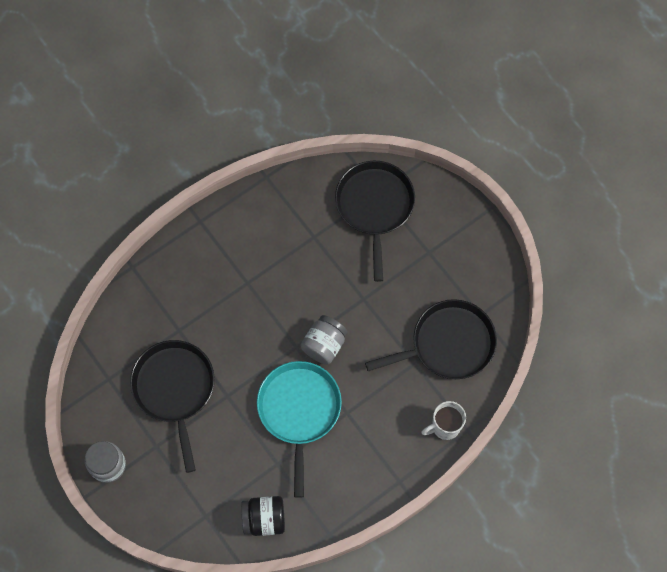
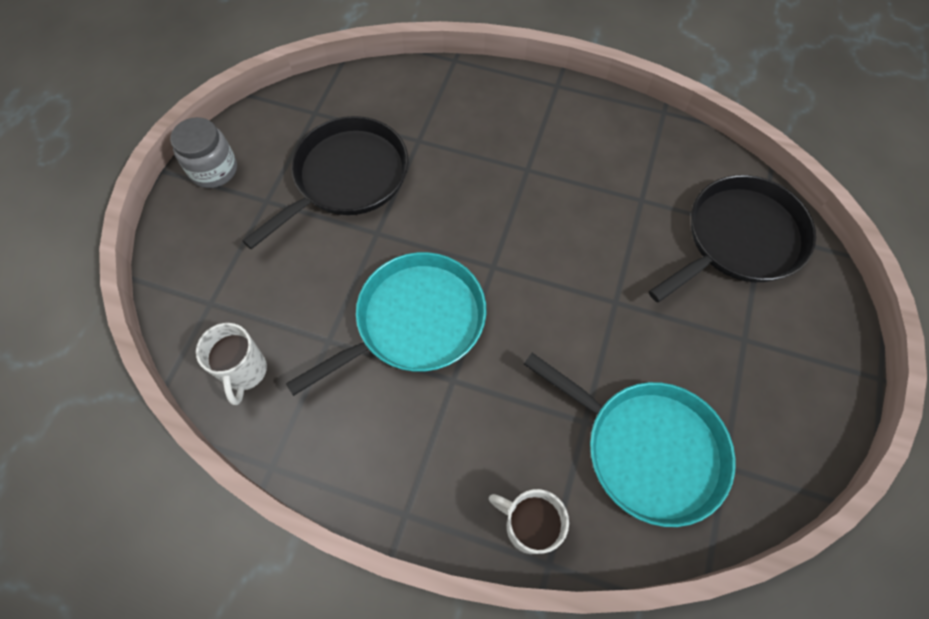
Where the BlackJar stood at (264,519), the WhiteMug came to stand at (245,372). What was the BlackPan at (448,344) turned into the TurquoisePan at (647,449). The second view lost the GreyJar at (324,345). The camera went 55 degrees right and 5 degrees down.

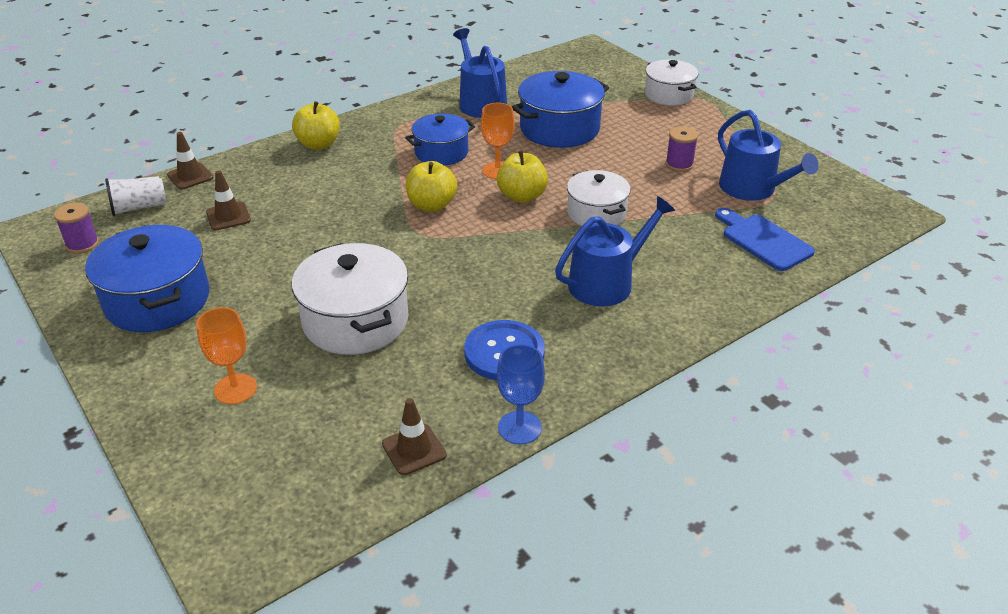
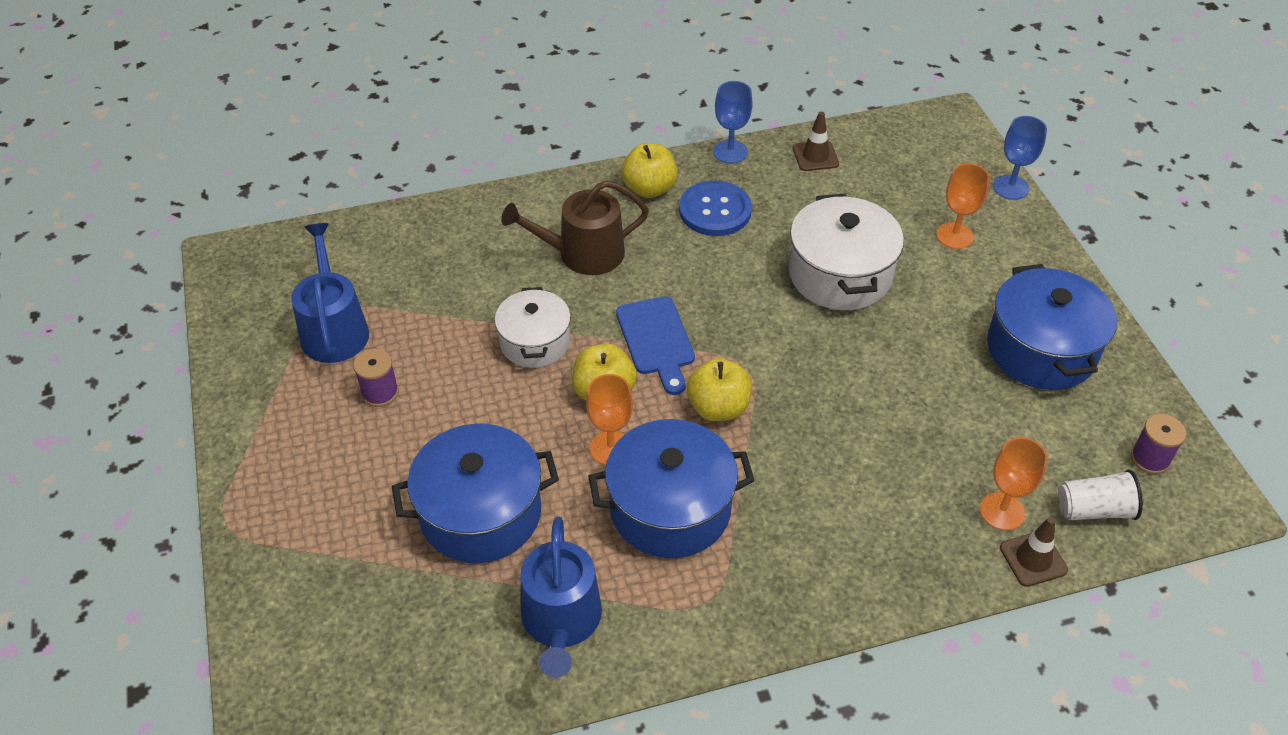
What was the BlueWateringCan at (607,282) turned into the BrownWateringCan at (583,254). The size of the BluePot at (441,152) changed by a factor of 1.54. The BlueCuttingBoard ended up elsewhere, having gone from (763,240) to (656,340). The YellowApple ended up elsewhere, having gone from (318,144) to (649,189). The second view gained the OrangeGoblet at (1002,511). The second view gained the BlueGoblet at (1010,187). The second view lost the BrownTrafficCone at (228,216). The second view lost the WhitePot at (669,95). The camera went 160 degrees left and 10 degrees up.

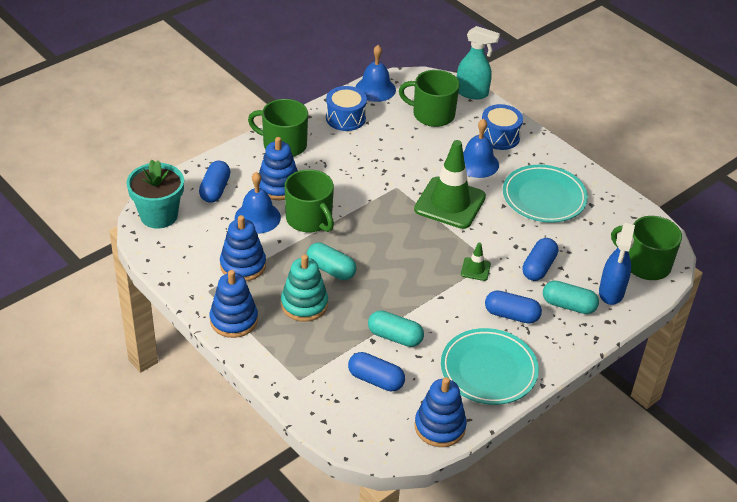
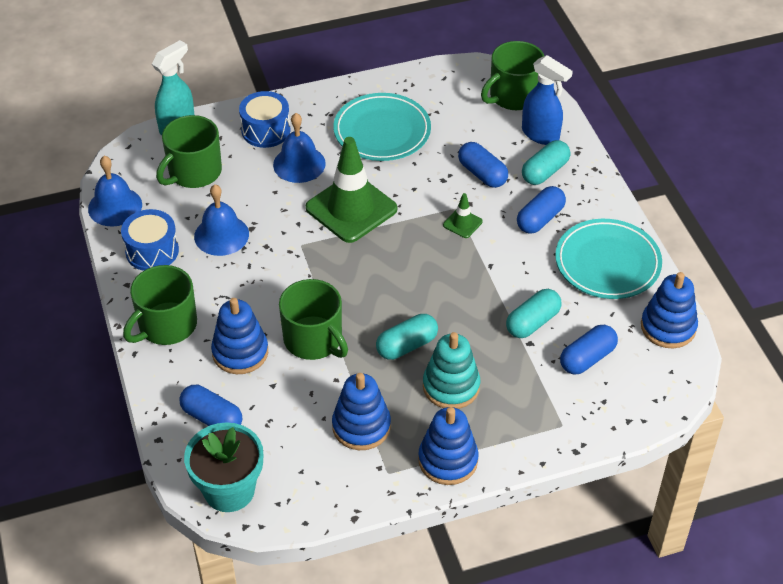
The BlueBell ended up elsewhere, having gone from (257,217) to (221,235). The GreenMug at (309,219) ended up facing another way, 60 degrees clockwise from before. The camera went 65 degrees left and 5 degrees up.

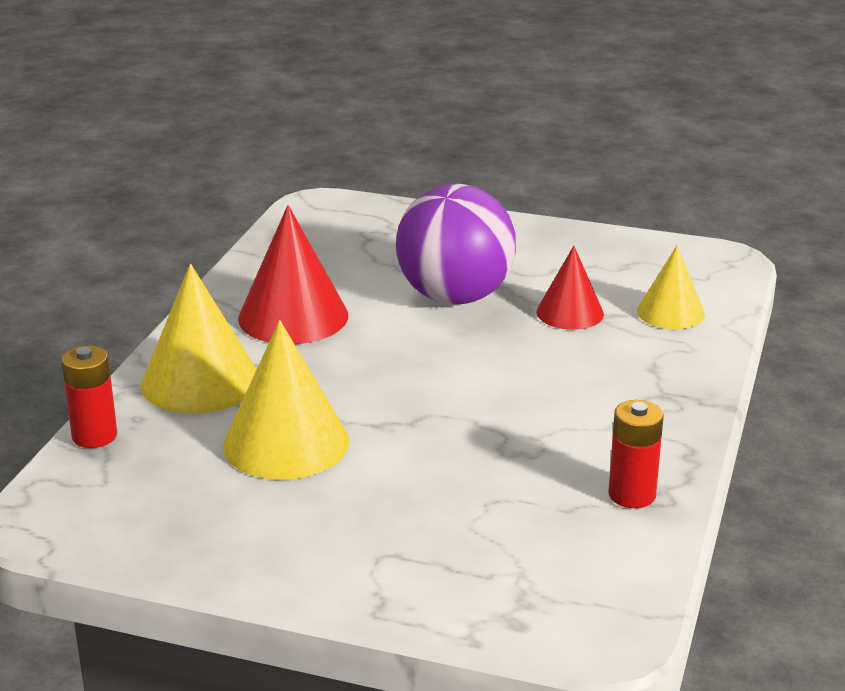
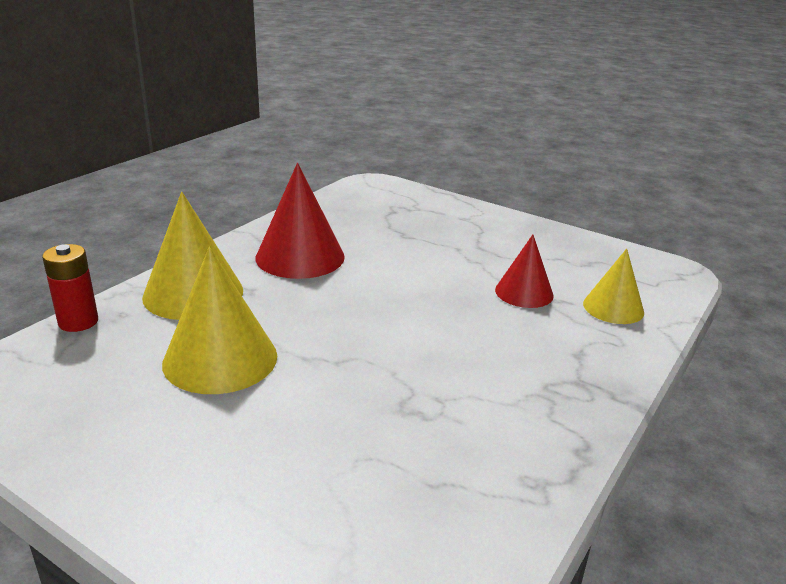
The second view lost the PurpleBall at (455,297). The second view lost the RedBattery at (632,495). The camera went 15 degrees right and 0 degrees up.

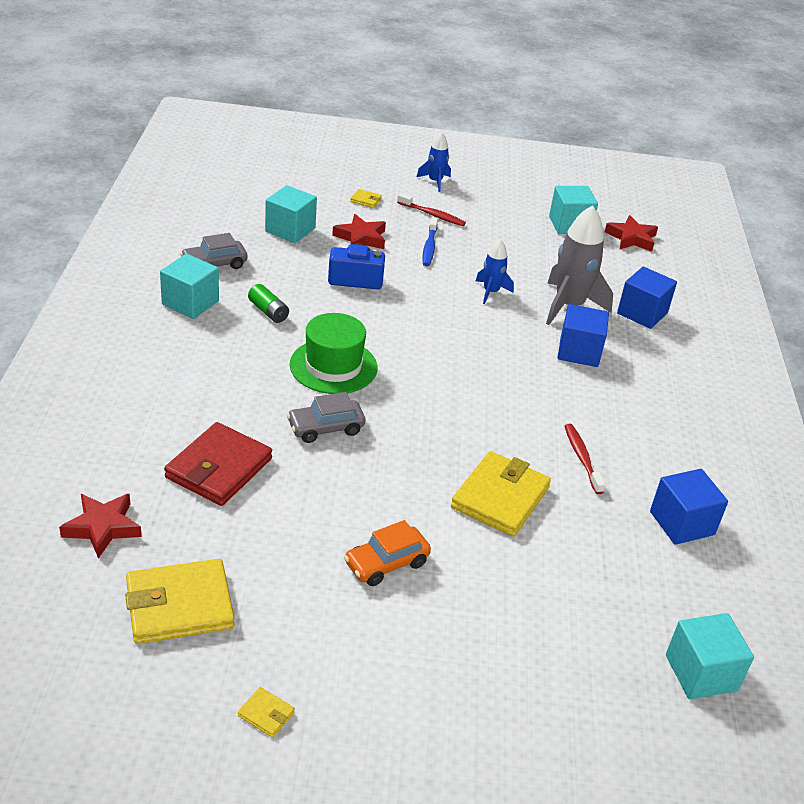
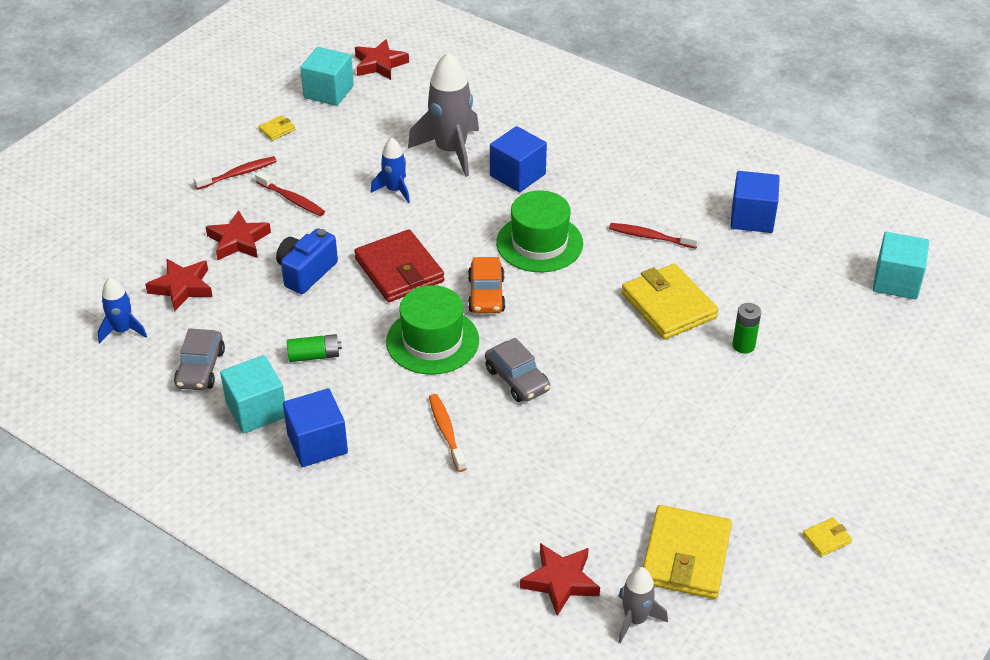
The BlueRocket ended up elsewhere, having gone from (435,181) to (123,330). Where the TurquoiseCube stood at (290,230), the RedStar came to stand at (182,287). What was the BlueToothbrush at (429,247) turned into the RedToothbrush at (292,199). The YellowWallet ended up elsewhere, having gone from (366,200) to (277,130). The BlueCube ended up elsewhere, having gone from (642,313) to (317,443). The RedWallet ended up elsewhere, having gone from (219,468) to (399,270). The second view gained the OrangeToothbrush at (446,432). The OrangeCar ended up elsewhere, having gone from (386,563) to (486,295). The GreyCar at (325,428) ended up facing another way, 45 degrees counterclockwise from before. The second view gained the GreenHat at (539,243). The second view gained the GreyRocket at (635,619). The second view gained the GreenBattery at (743,345). The camera went 55 degrees left and 5 degrees up.

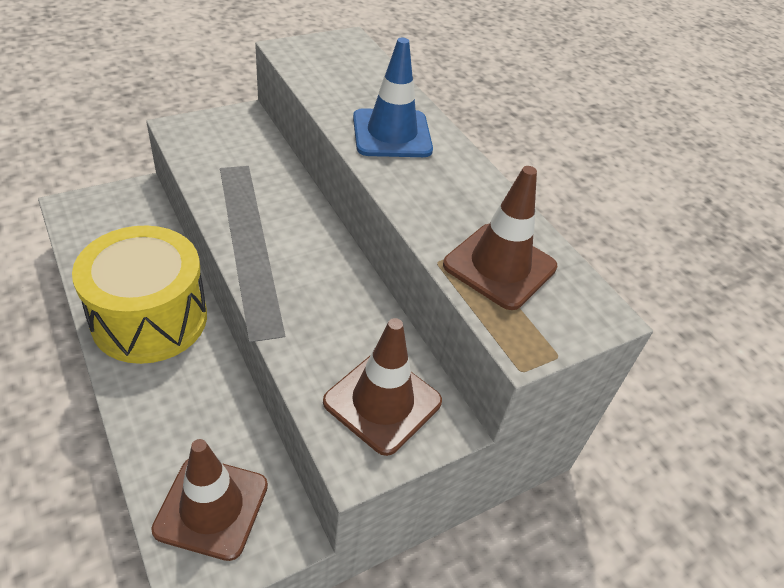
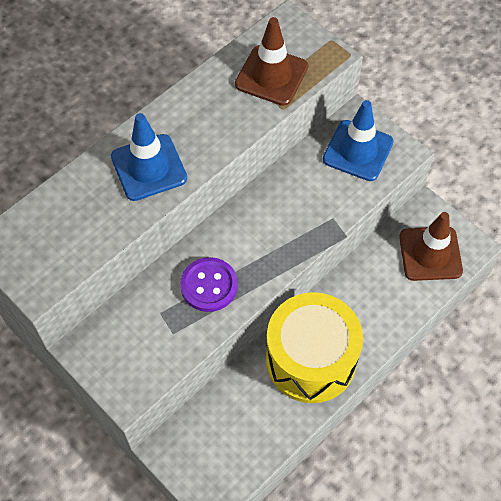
The second view gained the PurpleButton at (209,285). What was the BrownTrafficCone at (382,402) turned into the BlueTrafficCone at (358,151). The camera went 100 degrees left and 15 degrees up.

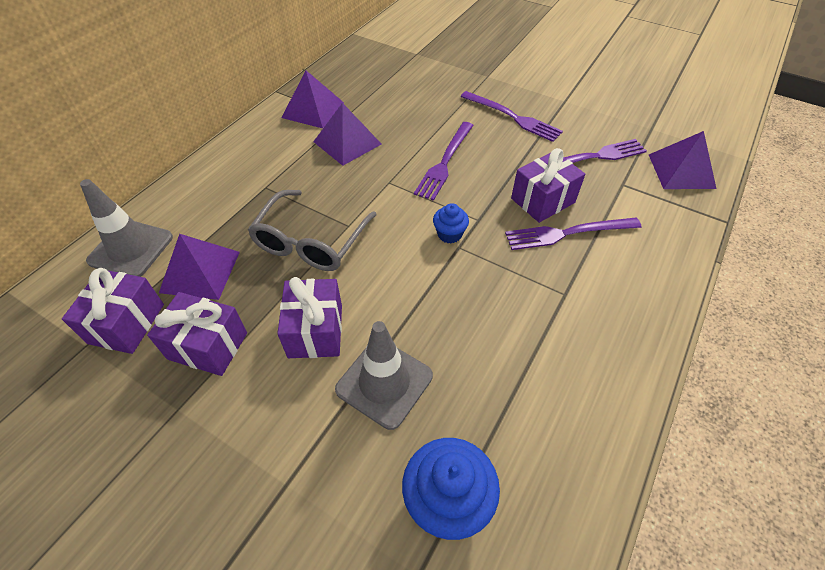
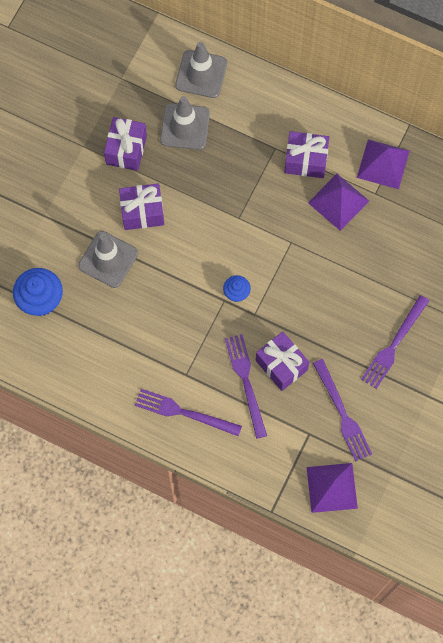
The PurpleFork ended up elsewhere, having gone from (445,162) to (184,412). Where the PurplePyramid stood at (200,272), the GreyTrafficCone came to stand at (185,127). The PurpleGift ended up elsewhere, having gone from (126,323) to (305,160). The second view lost the GreyGlasses at (311,241). The camera went 85 degrees right and 20 degrees up.

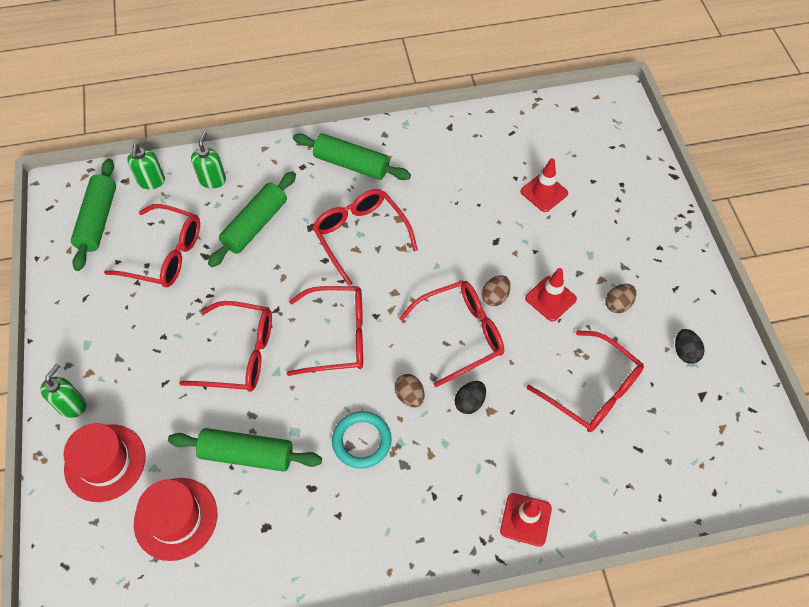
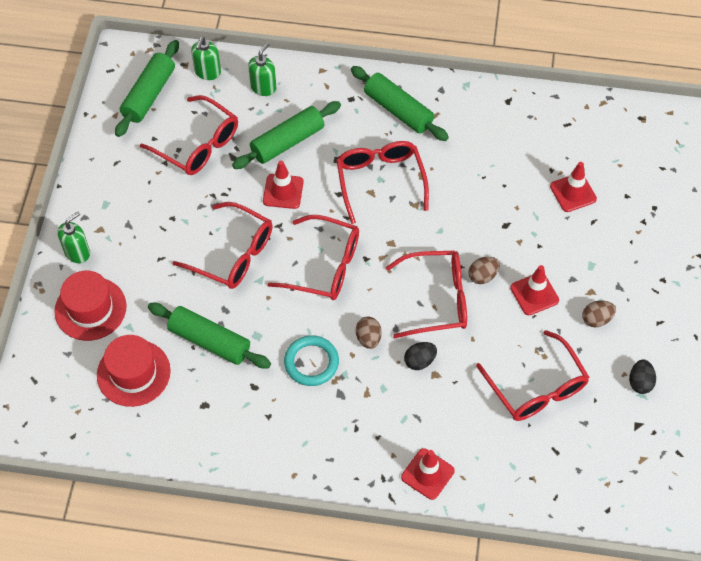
The second view gained the RedTrafficCone at (283,191). The camera went 20 degrees right and 0 degrees up.

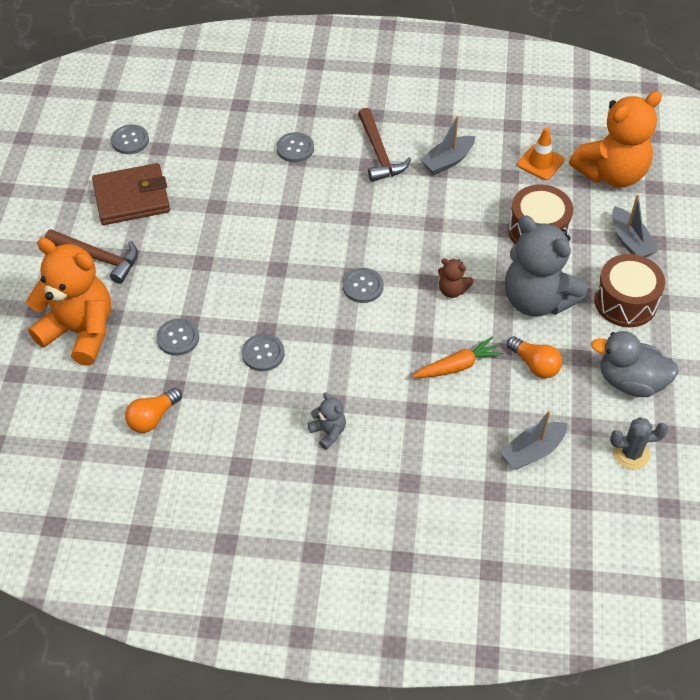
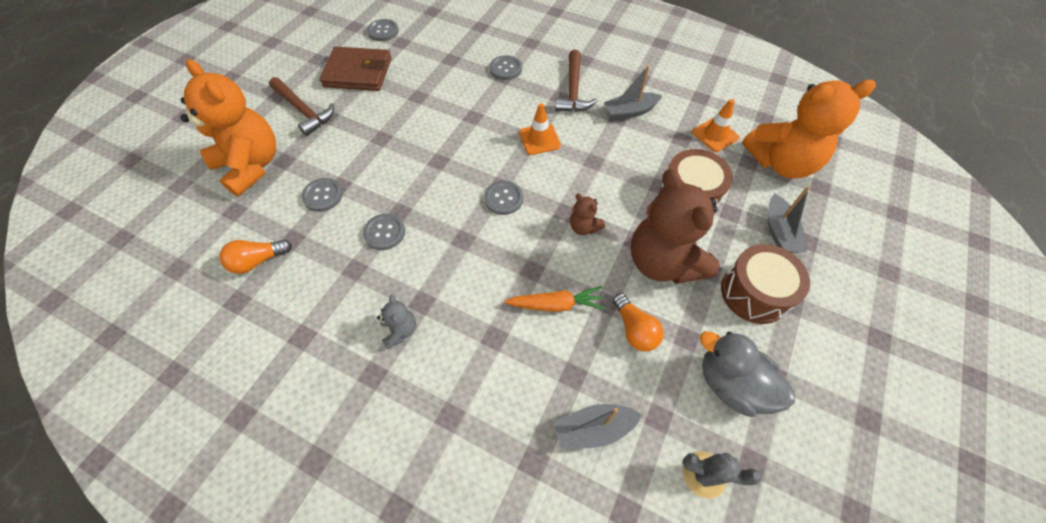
The second view gained the OrangeTrafficCone at (539,139). What was the GreyTeddyBear at (537,299) turned into the BrownTeddyBear at (663,262). The camera went 20 degrees right and 5 degrees up.

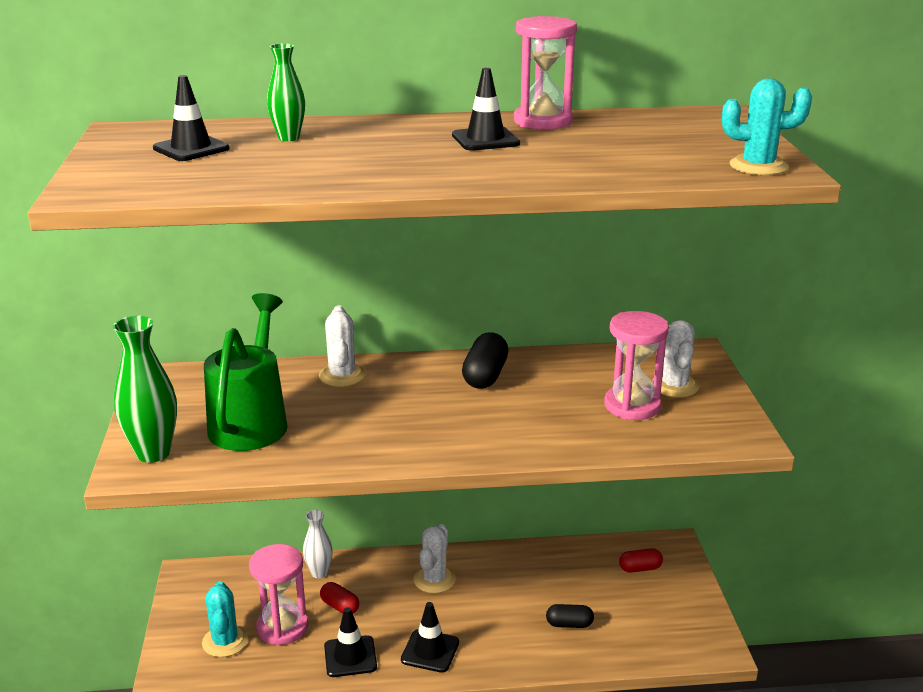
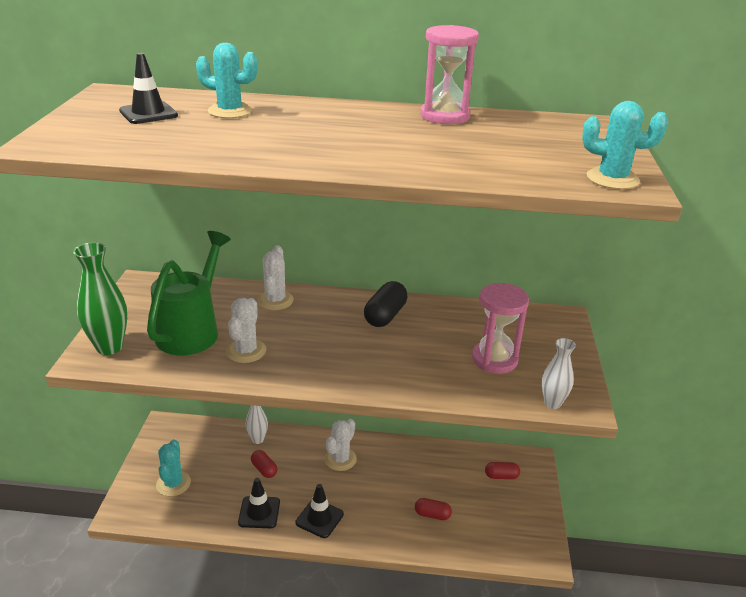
Where the GreenVase stood at (288,138), the TurquoiseCactus came to stand at (230,111). The WhiteCactus ended up elsewhere, having gone from (675,386) to (246,351). What was the BlackCapsule at (569,624) turned into the RedCapsule at (432,515). The second view gained the WhiteVase at (552,403). The second view lost the PinkHourglass at (282,627). The second view lost the BlackTrafficCone at (485,140). The camera went 10 degrees right and 5 degrees up.

